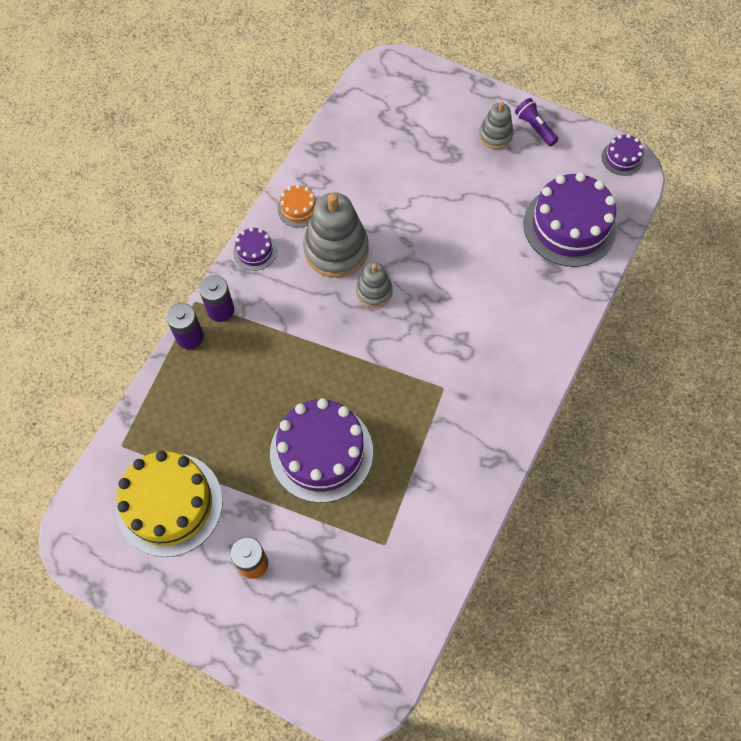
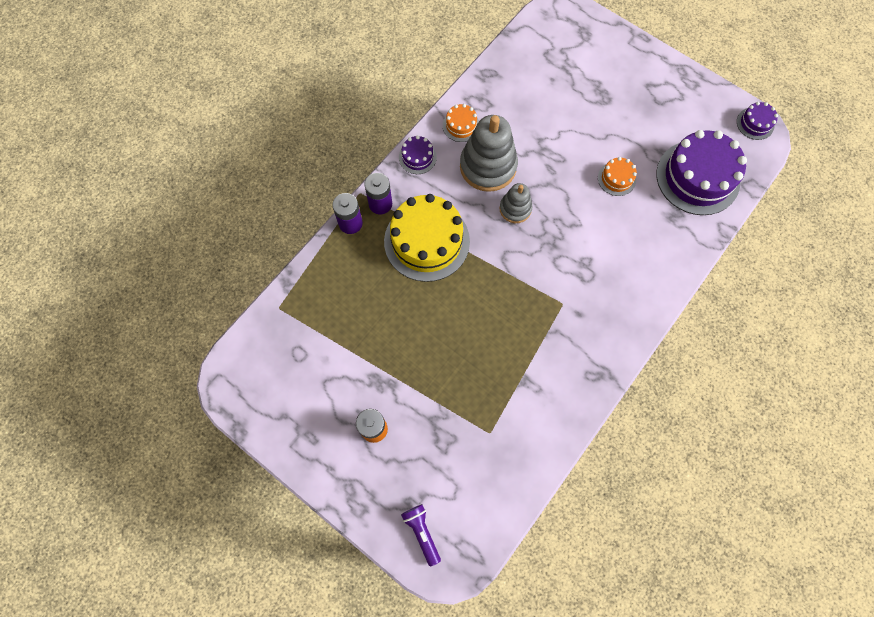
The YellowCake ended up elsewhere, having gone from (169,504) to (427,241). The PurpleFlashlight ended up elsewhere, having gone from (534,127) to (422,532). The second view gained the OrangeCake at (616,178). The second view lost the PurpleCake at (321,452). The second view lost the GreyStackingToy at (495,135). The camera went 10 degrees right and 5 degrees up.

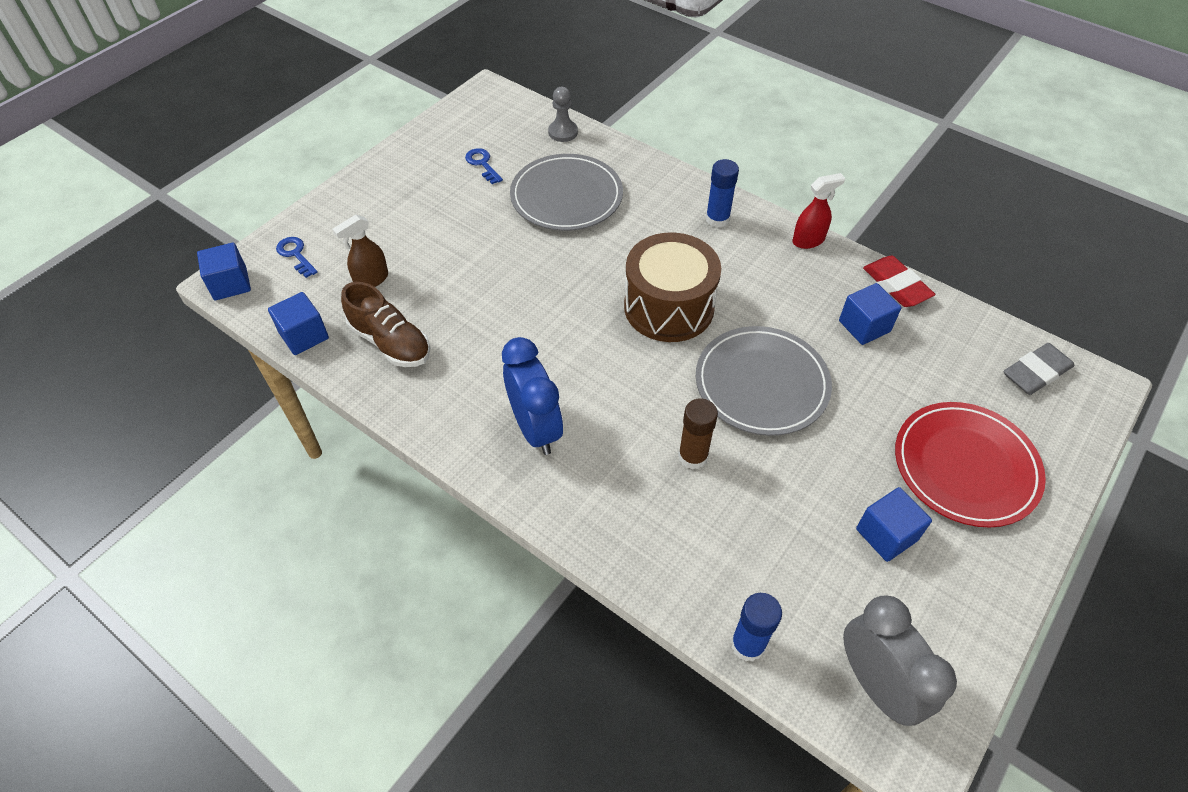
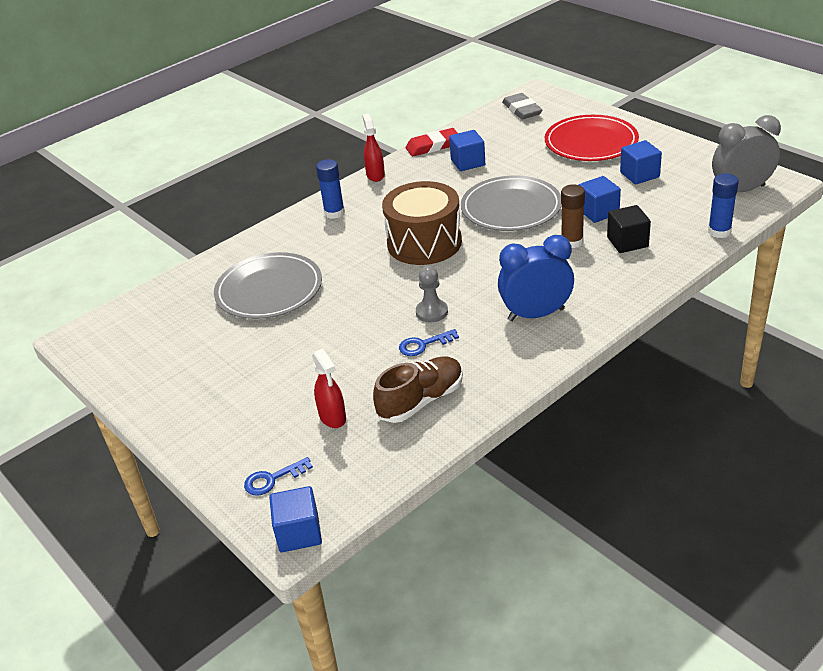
What was the BrownSprayBottle at (371,280) turned into the RedSprayBottle at (333,417). The BlueKey ended up elsewhere, having gone from (482,164) to (423,345). The GreyPawn ended up elsewhere, having gone from (563,132) to (431,312). The BlueCube ended up elsewhere, having gone from (304,336) to (598,212). The second view gained the BlackCube at (627,242). The camera went 75 degrees left and 15 degrees down.

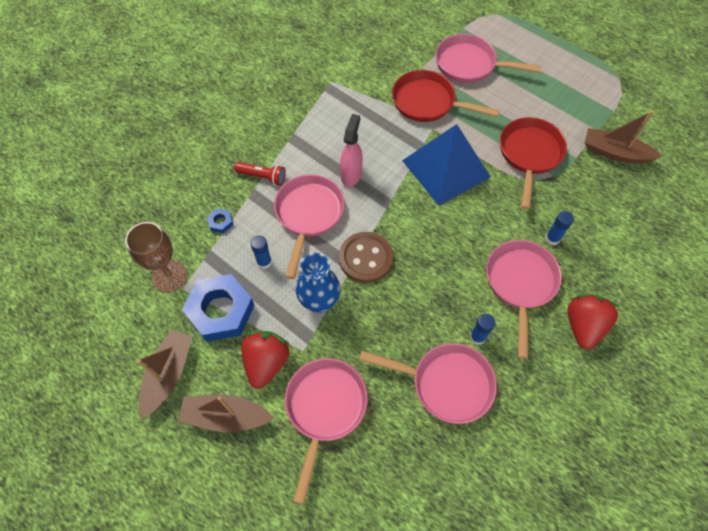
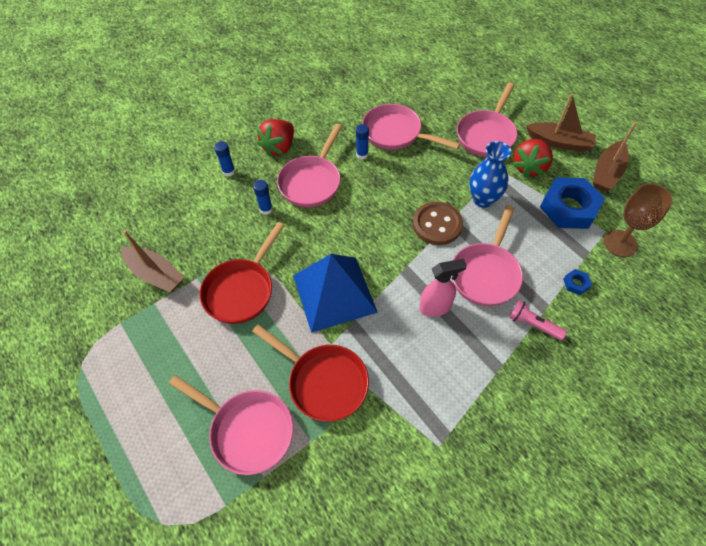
The BlueGlueStick ended up elsewhere, having gone from (264,262) to (228,171). The PinkSprayBottle at (351,174) ended up facing another way, 135 degrees counterclockwise from before. What was the RedFlashlight at (262,177) turned into the PinkFlashlight at (533,324). The camera went 165 degrees left and 5 degrees down.

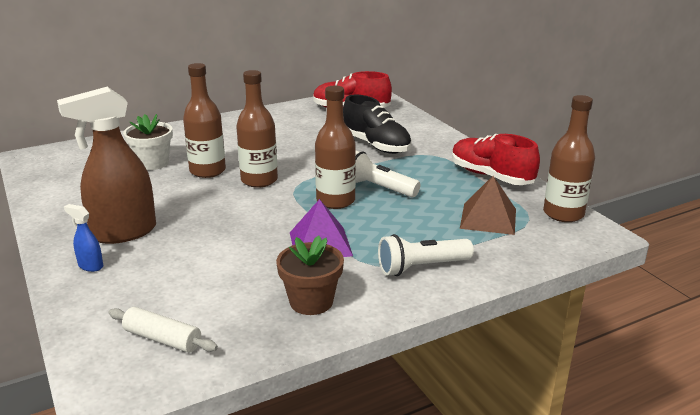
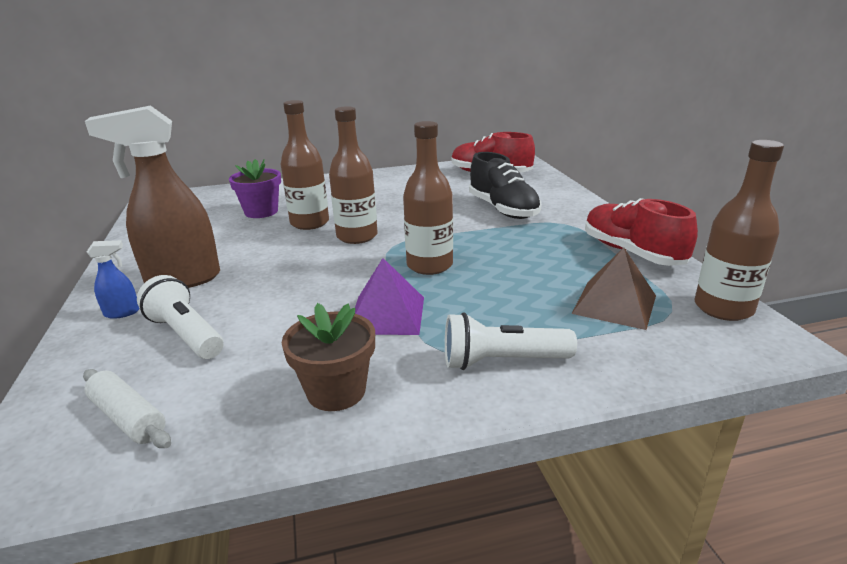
The BlueSprayBottle at (90,266) ended up facing another way, 120 degrees clockwise from before. The WhiteFlashlight ended up elsewhere, having gone from (378,188) to (186,334). What was the WhiteFlowerPot at (152,163) turned into the PurpleFlowerPot at (261,212). The camera went 15 degrees right and 0 degrees up.

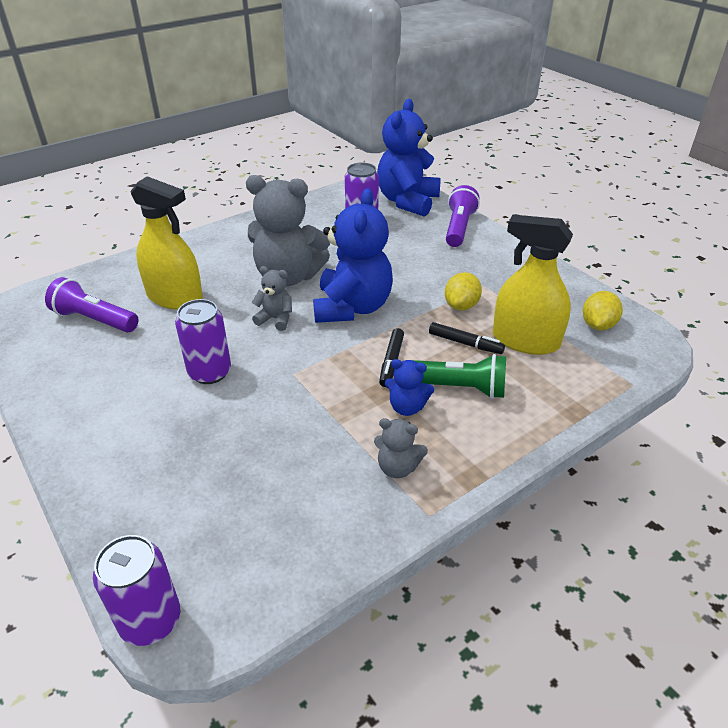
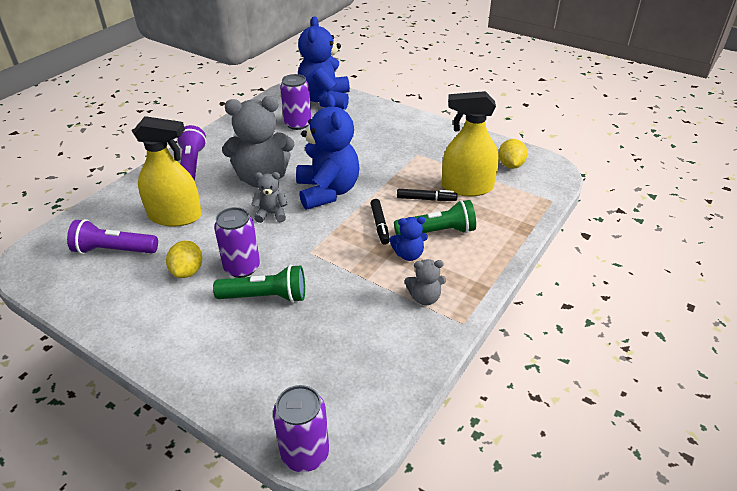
The YellowLemon ended up elsewhere, having gone from (461,306) to (187,271). The PurpleFlashlight ended up elsewhere, having gone from (458,228) to (192,164). The second view gained the GreenFlashlight at (266,296). The camera went 20 degrees left and 0 degrees up.

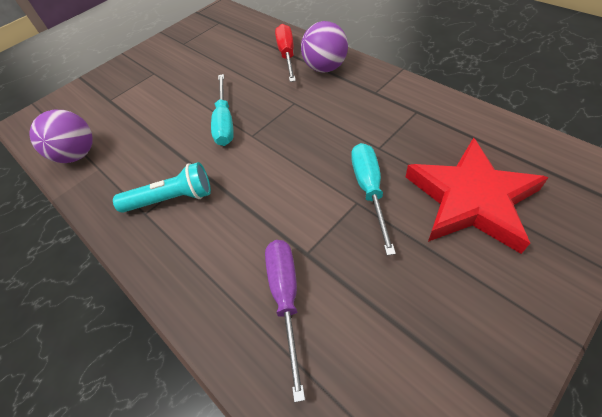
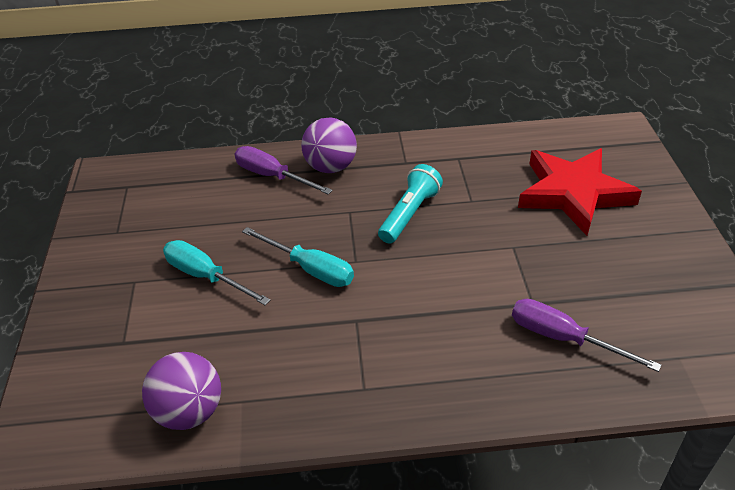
The TurquoiseScrewdriver ended up elsewhere, having gone from (369,190) to (205,276). What was the RedScrewdriver at (287,55) turned into the PurpleScrewdriver at (272,176). The TurquoiseFlashlight ended up elsewhere, having gone from (171,199) to (409,214). The camera went 55 degrees left and 10 degrees down.

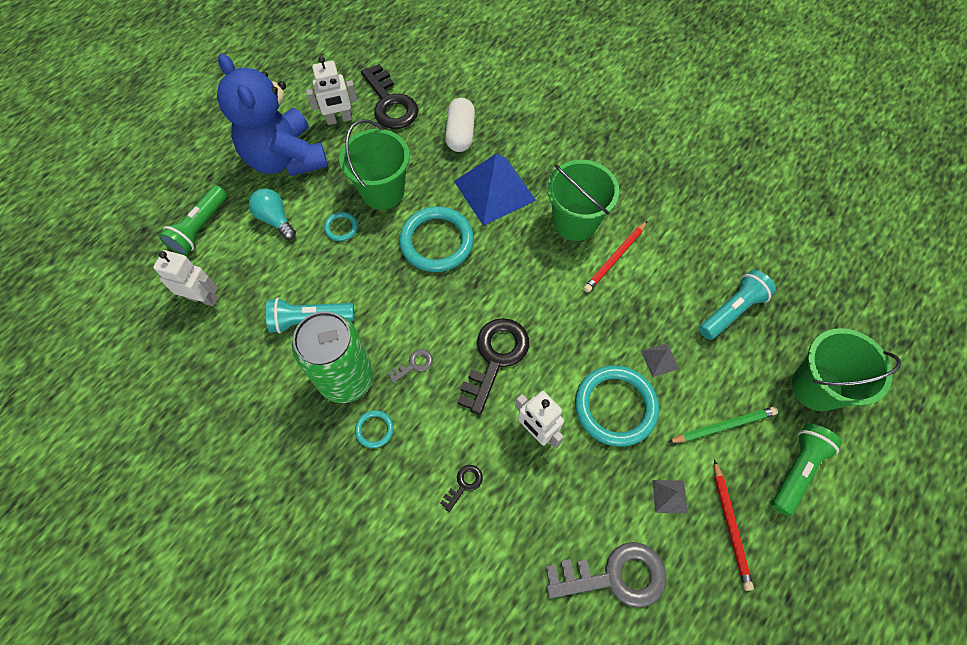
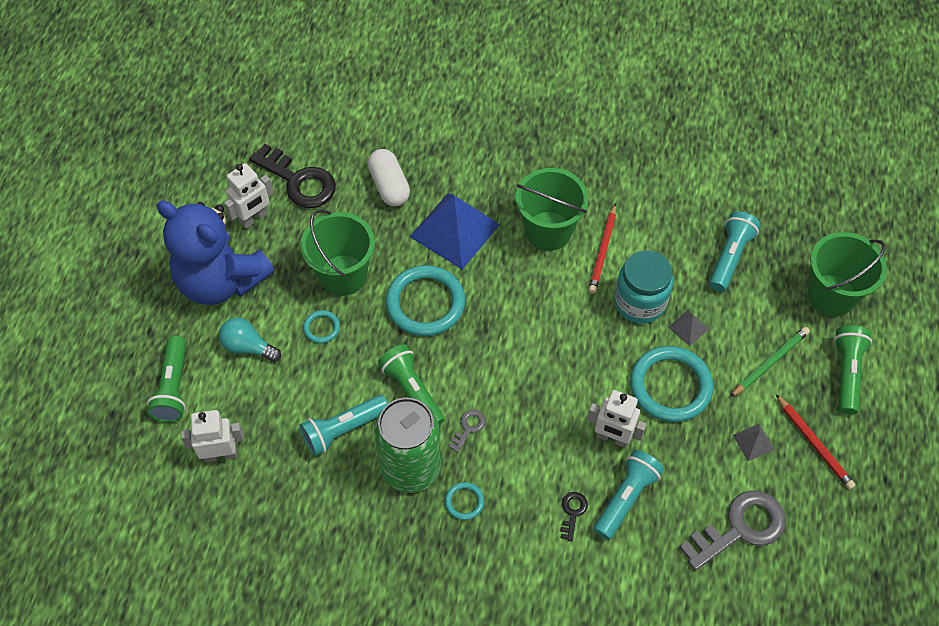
The second view gained the GreenFlashlight at (412,391). The second view gained the TurquoiseFlashlight at (626,497). The second view gained the TurquoiseJar at (639,302). The second view lost the BlackKey at (495,358). The camera went 25 degrees left and 5 degrees down.

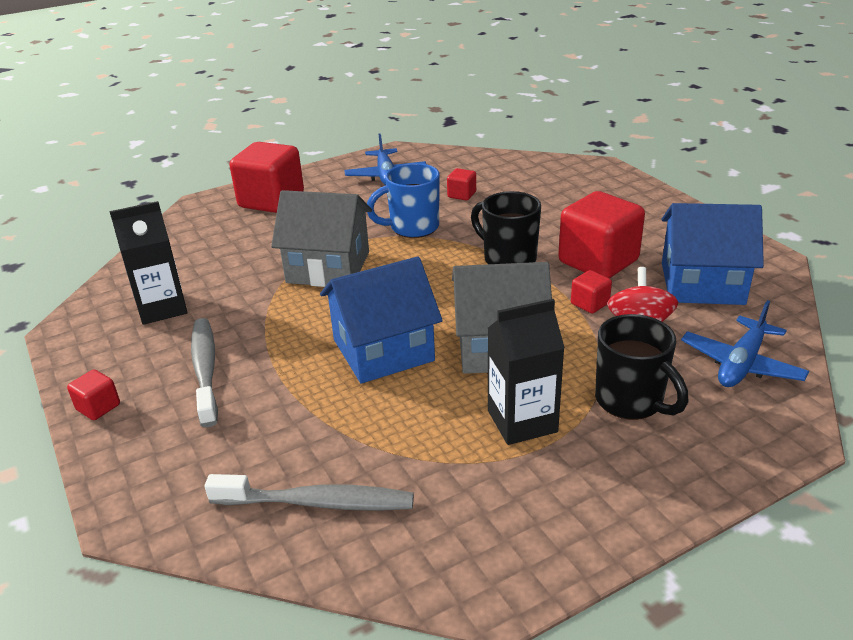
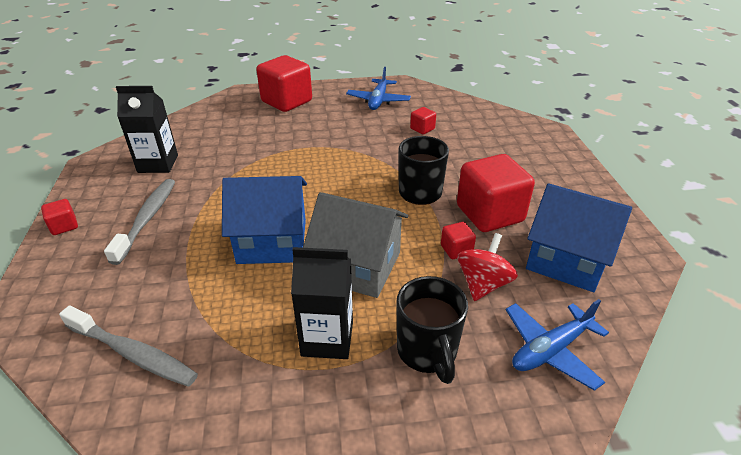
The second view lost the GreyHouse at (328,267). The second view lost the BlueMug at (412,227). The camera went 20 degrees right and 5 degrees up.

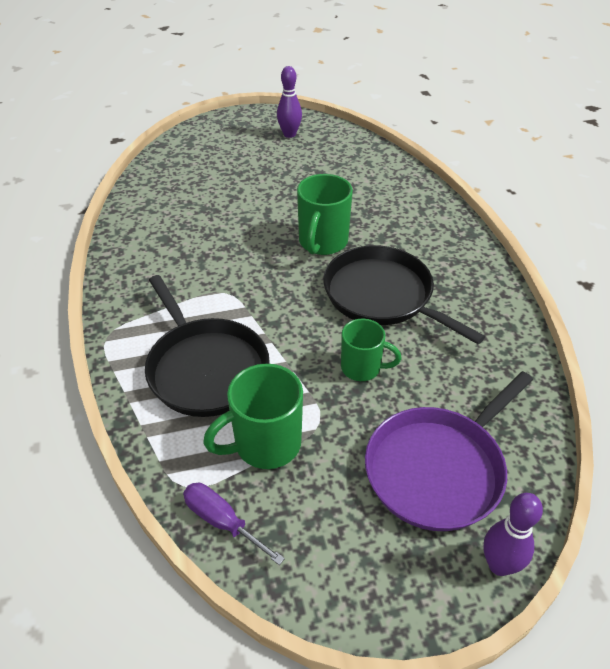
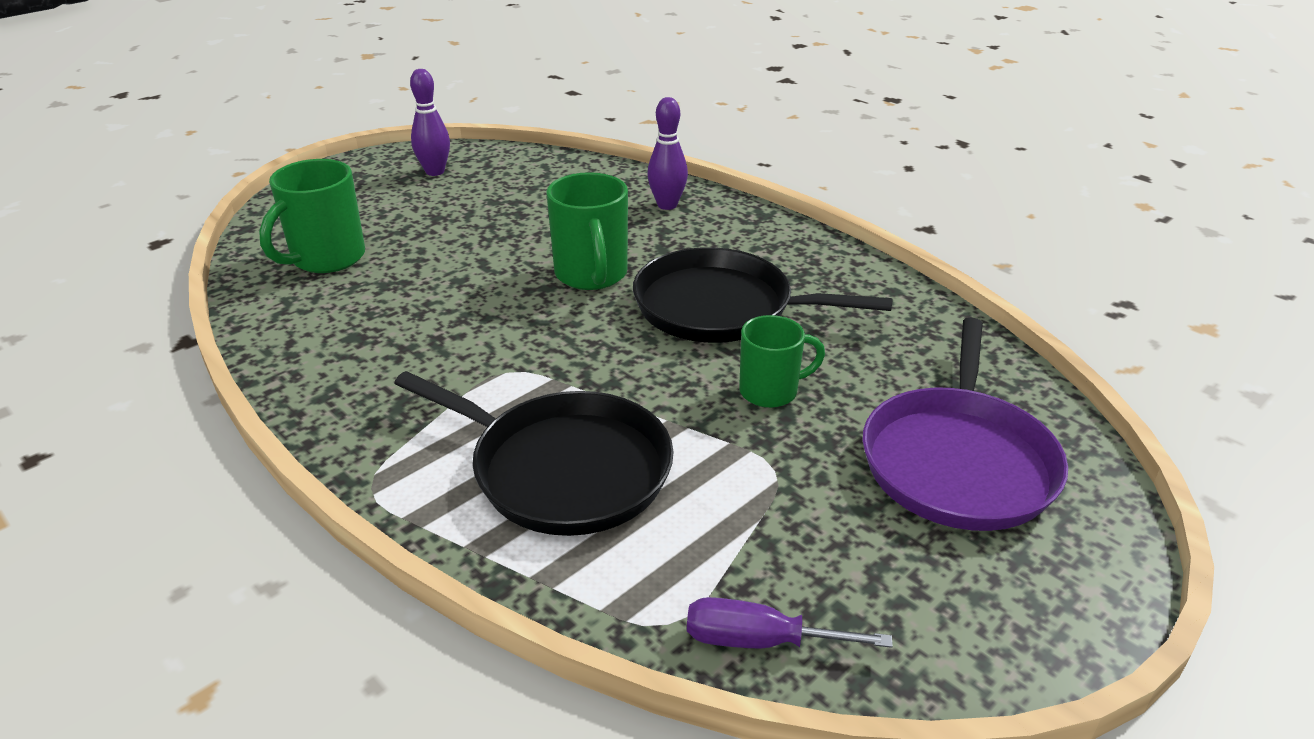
The GreenMug ended up elsewhere, having gone from (265,444) to (326,259). The PurpleBowlingPin ended up elsewhere, having gone from (499,565) to (667,205). The camera went 30 degrees left and 10 degrees down.

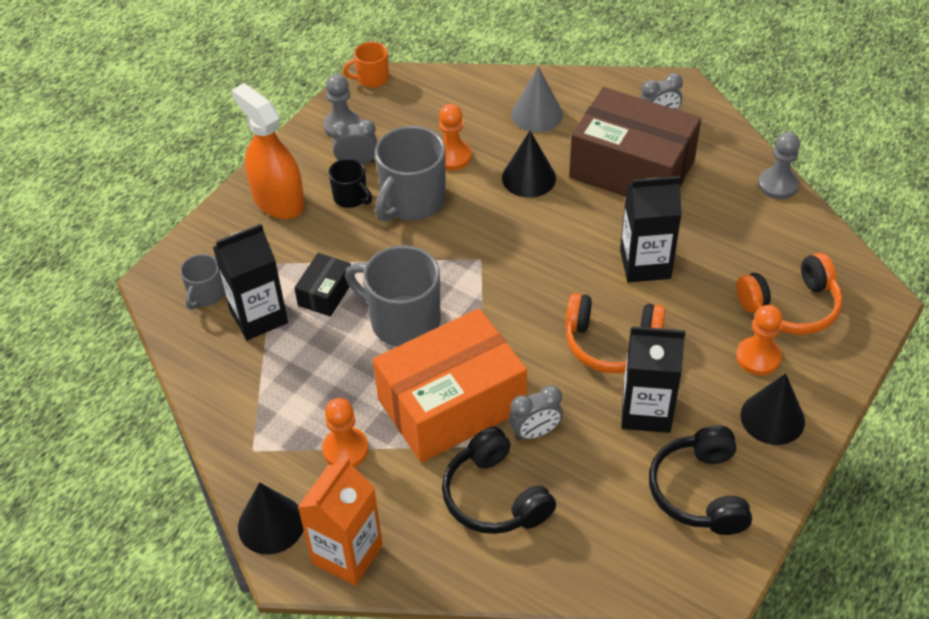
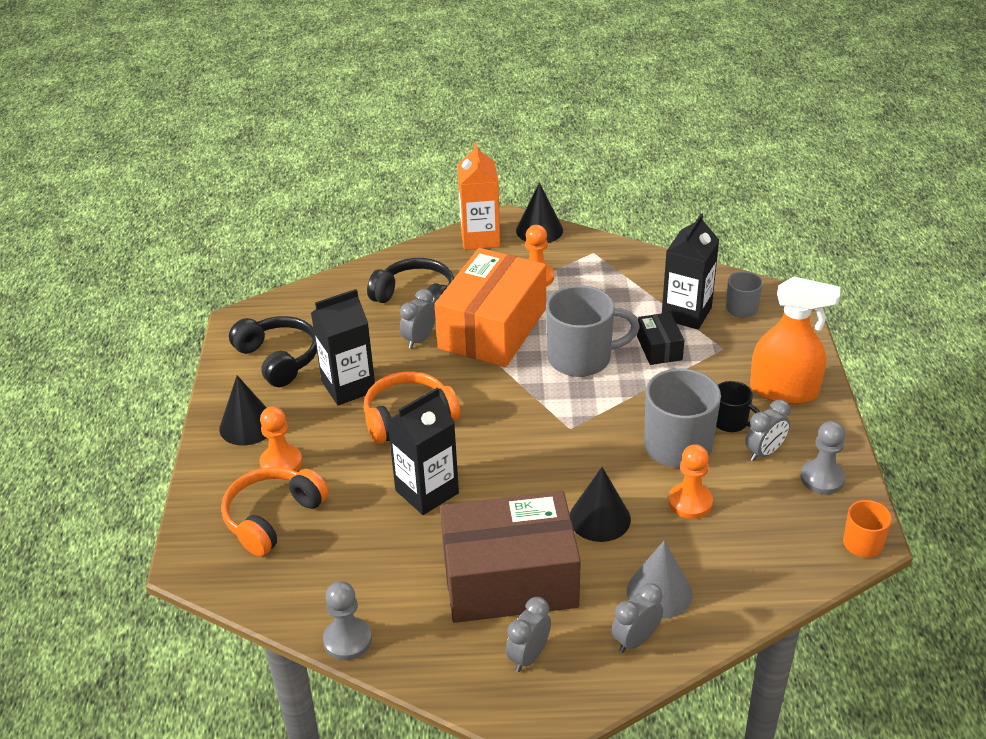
The second view gained the GreyClock at (635,640). The BlackMug at (351,197) ended up facing another way, 150 degrees counterclockwise from before. The camera went 145 degrees right and 10 degrees down.

